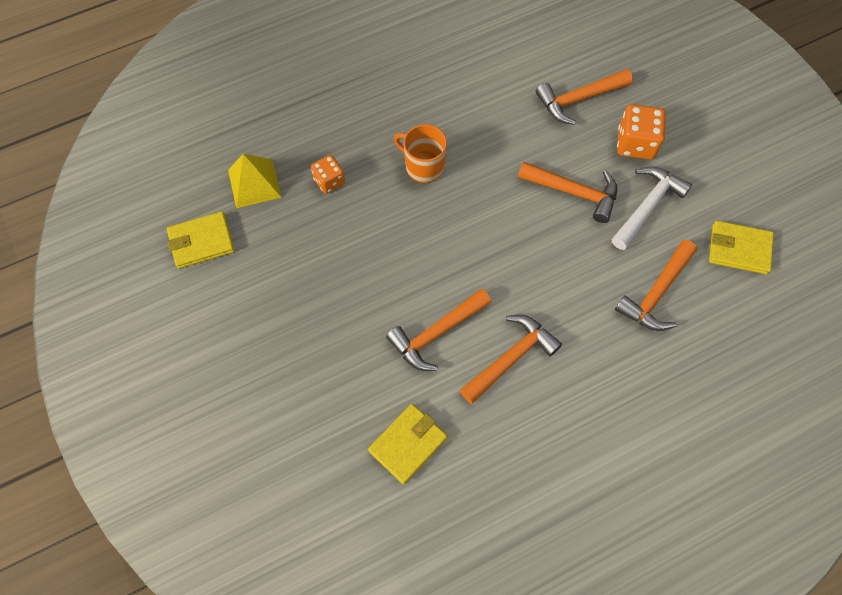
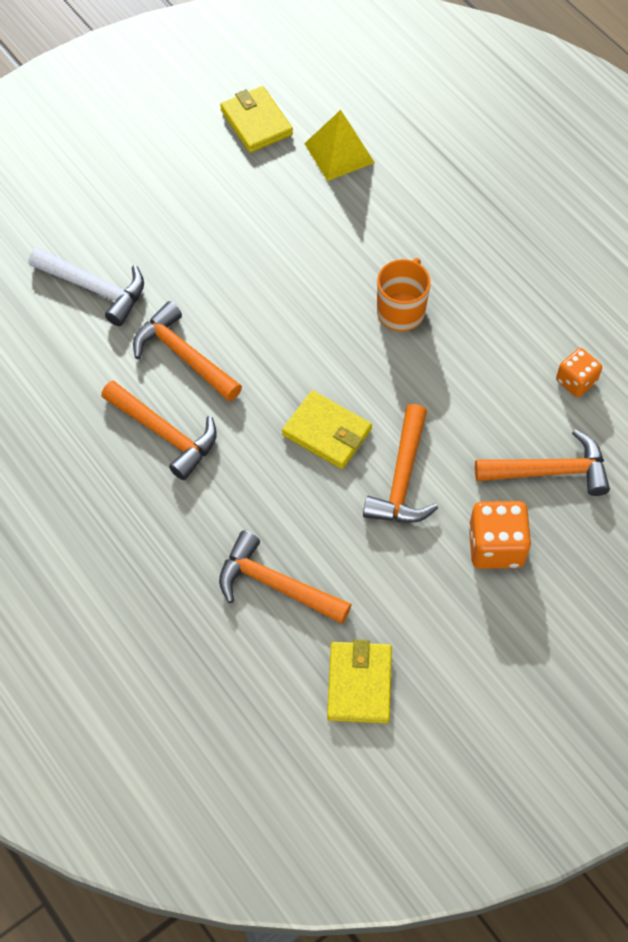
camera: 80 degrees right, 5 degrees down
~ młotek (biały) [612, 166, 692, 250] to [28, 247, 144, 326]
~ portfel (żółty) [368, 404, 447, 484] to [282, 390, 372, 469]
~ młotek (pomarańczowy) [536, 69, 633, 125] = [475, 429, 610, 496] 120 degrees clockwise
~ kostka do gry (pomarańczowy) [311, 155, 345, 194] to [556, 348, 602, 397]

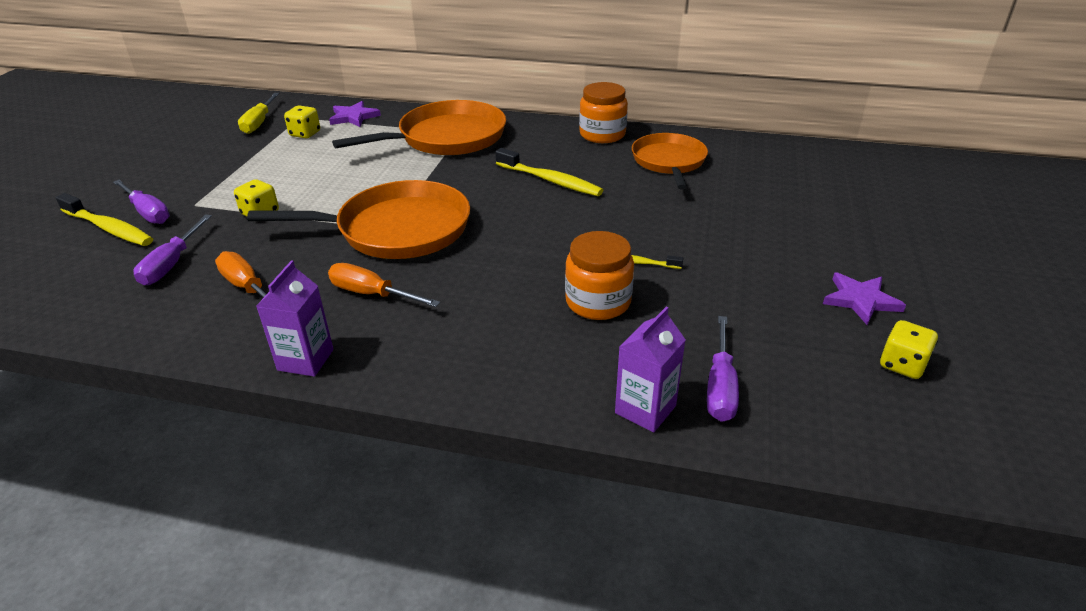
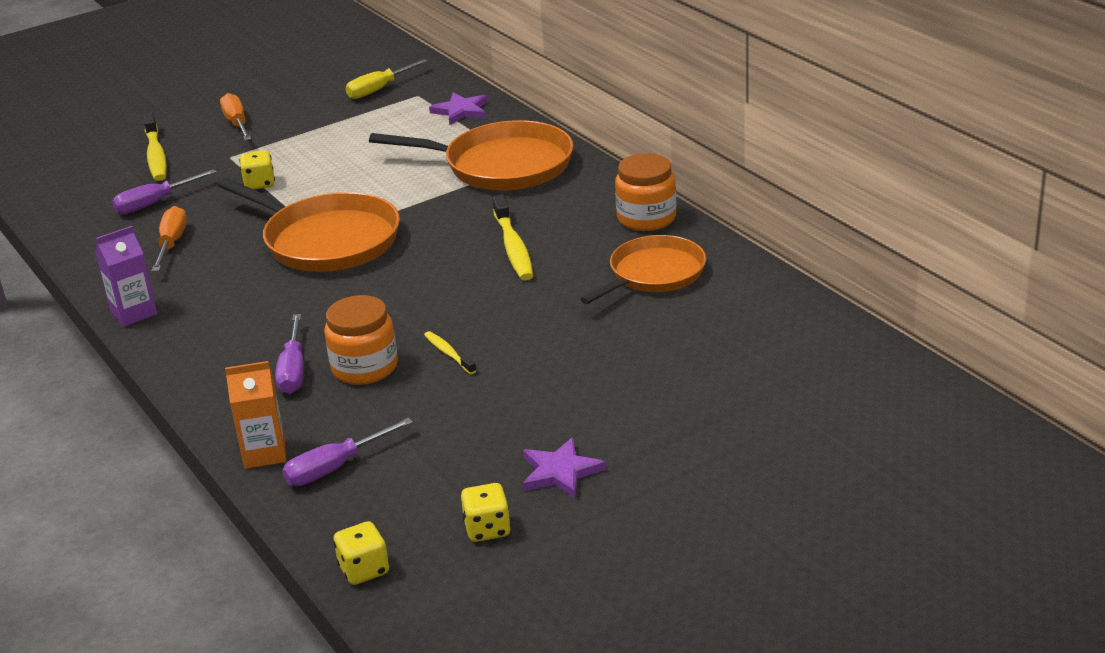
camera: 45 degrees right, 5 degrees down
~ śrubokręt (pomarańczowy) [328, 263, 440, 307] to [220, 93, 251, 140]
~ karton mleka (fioletowy) [615, 307, 686, 432] to karton mleka (pomarańczowy) [225, 361, 286, 469]
~ śrubokręt (fioletowy) [113, 180, 170, 224] to [275, 314, 304, 394]
~ kostka do gry (żółty) [284, 105, 320, 138] to [333, 521, 389, 585]

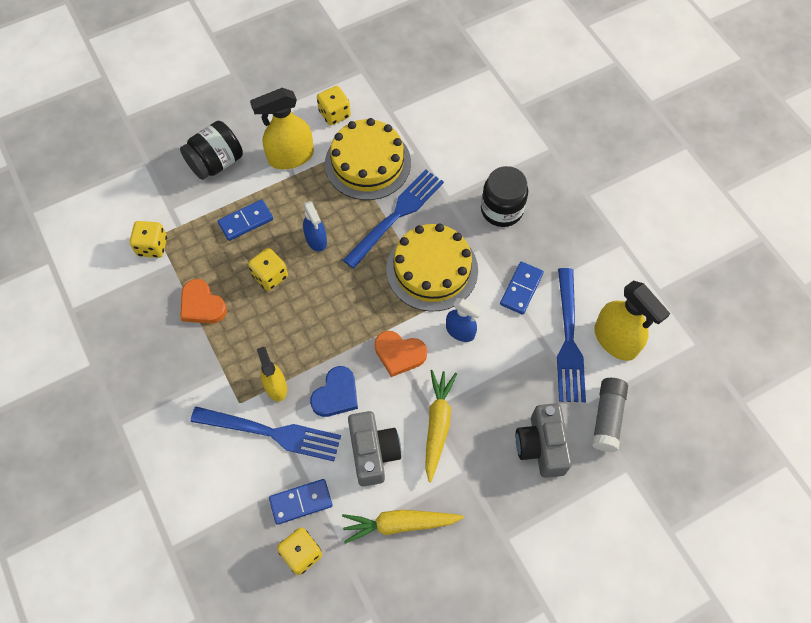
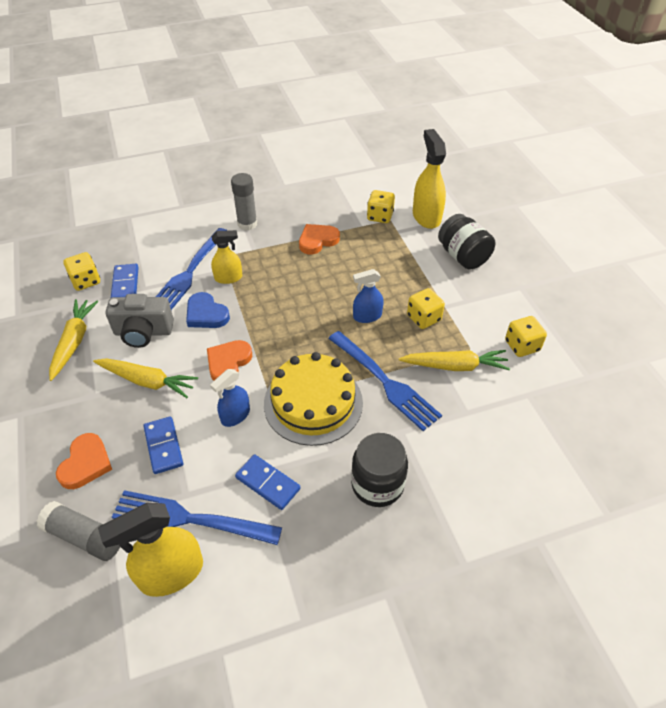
camera: 100 degrees right, 15 degrees down
~ aparat fotograficzny (szary) [516, 403, 572, 478] to serce (pomarańczowy) [56, 433, 112, 489]
~ kostka domina (niebieski) [218, 199, 273, 241] to [144, 416, 183, 474]
+ klej w sztyfcie (szary) [231, 173, 257, 231]
~ tort (żółty) [325, 118, 411, 200] to marchewka (żółty) [399, 350, 510, 371]
~ kostka do gry (żółty) [248, 248, 288, 291] to [407, 288, 445, 329]
~ spryskiwacz (żółty) [250, 88, 314, 169] to [413, 129, 446, 229]

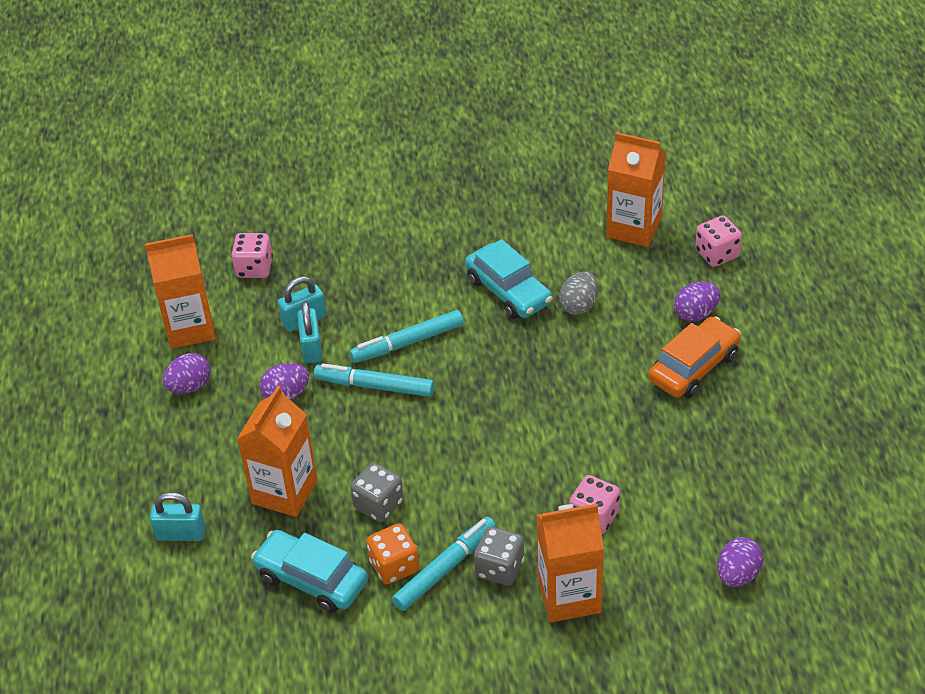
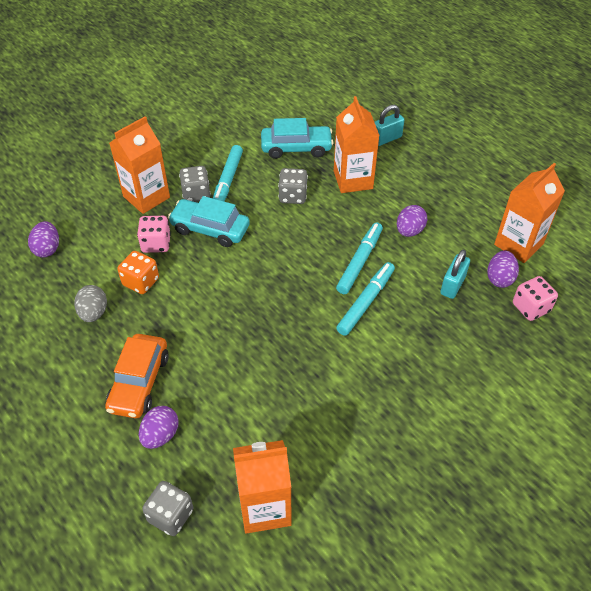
camera: 145 degrees right, 5 degrees up
~ jajko (szary) [559, 271, 598, 315] to [74, 285, 107, 322]
~ kostka do gry (pomarańczowy) [367, 523, 419, 584] to [117, 251, 159, 294]
~ kostka do gry (różowy) [695, 215, 742, 267] to kostka do gry (szary) [142, 481, 193, 536]
~ samochód (turkusowy) [465, 239, 553, 319] to [168, 196, 250, 247]
~ flamaster (turkusowy) [314, 363, 434, 397] = [336, 222, 383, 294] 45 degrees counterclockwise
~ jajko (fioletowy) [163, 353, 211, 394] to [487, 251, 519, 288]
- kłódka (turkusowy) [297, 301, 322, 363]

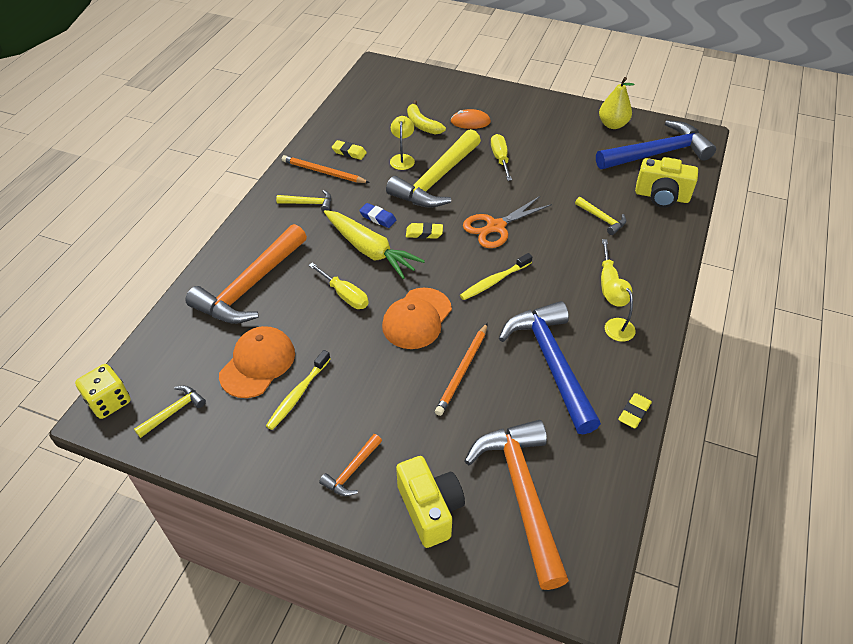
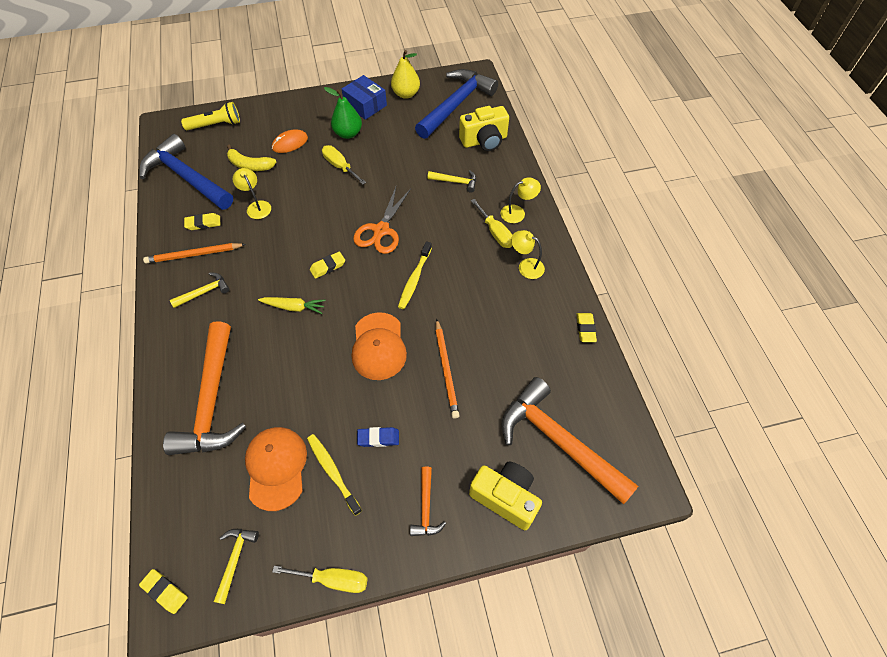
camera: 35 degrees left, 10 degrees up
~ młotek (niebieski) [499, 301, 601, 434] to [139, 134, 233, 210]
~ kostka do gry (żółty) [75, 364, 131, 419] to gumka do mazania (żółty) [139, 569, 188, 614]
+ latarka (żółty) [181, 102, 240, 130]
~ marchewka (żółty) [324, 210, 425, 279] = [258, 297, 326, 314] x0.55
~ śrubokręt (żółty) [308, 262, 369, 309] to [272, 566, 368, 593]
~ szczoteczka do zębów (żółty) [266, 350, 331, 430] = [307, 434, 362, 516] 150 degrees clockwise
+ gruszka (zielony) [324, 87, 362, 139]
+ pudełko (niebieski) [342, 75, 387, 120]
~ gumka do mazania (niebieski) [359, 203, 396, 228] to [357, 427, 399, 447]
+ lampka (żółty) [501, 177, 541, 223]
- młotek (żółty) [386, 129, 481, 208]

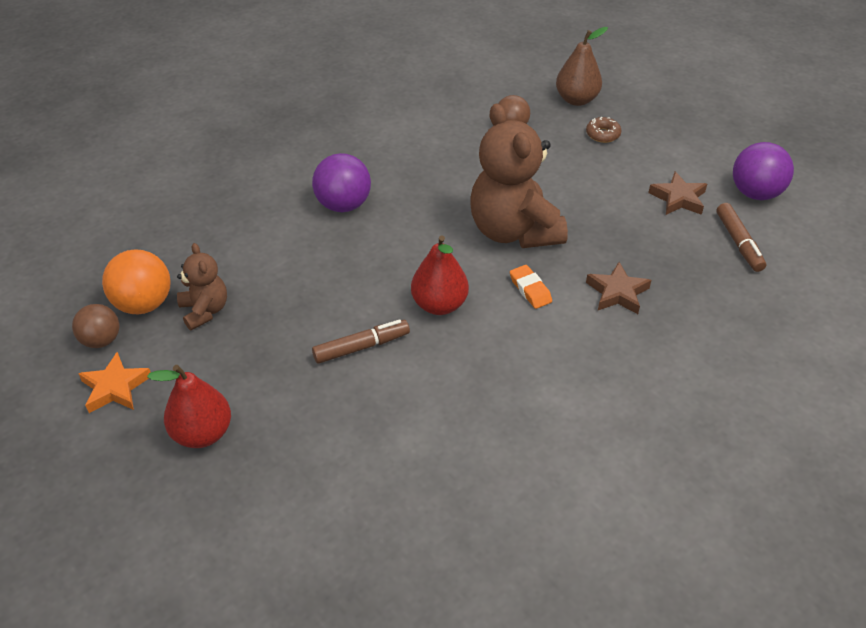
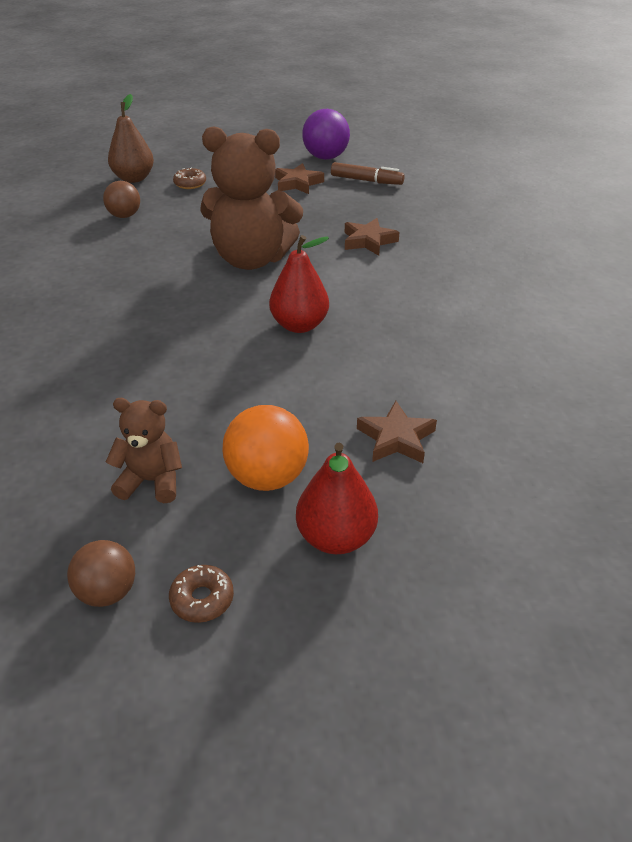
camera: 60 degrees left, 5 degrees down
~ gwiazda (pomarańczowy) [78, 352, 151, 413] to donut (brązowy) [169, 565, 234, 623]
~ piłka (pomarańczowy) [102, 249, 171, 314] to [223, 405, 309, 491]
+ gwiazda (brązowy) [357, 401, 437, 463]
- piłka (fioletowy) [312, 153, 371, 212]
- flamaster (brązowy) [312, 319, 410, 364]
- gumka do mazania (pomarańczowy) [510, 265, 552, 309]

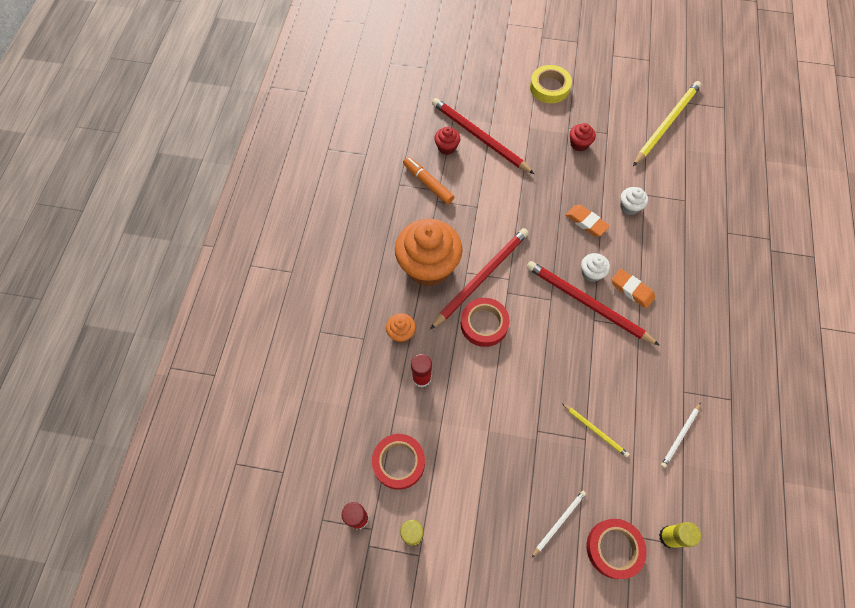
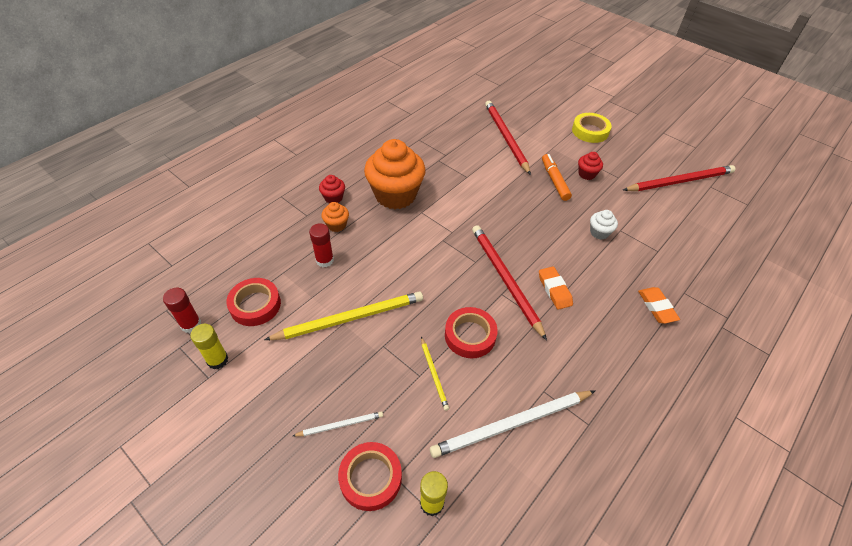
camera: 30 degrees right, 15 degrees down
~ ołówek (żółty) [633, 81, 701, 166] to [264, 292, 423, 340]
~ muffinka (czerwony) [434, 127, 460, 155] to [319, 175, 345, 203]
~ ołówek (biały) [661, 403, 701, 468] = [430, 391, 595, 458] x2.04
~ taśma klejąca (czerwony) [461, 298, 510, 347] to [445, 307, 498, 358]
~ flamaster (pomarańczowy) [403, 157, 454, 204] to [542, 154, 572, 201]
~ ołówek (czerwony) [430, 228, 529, 330] to [623, 165, 735, 191]
~ gumka do mazania (pomarańczowy) [566, 205, 610, 236] to [638, 287, 680, 324]
- muffinka (biały) [581, 253, 610, 282]

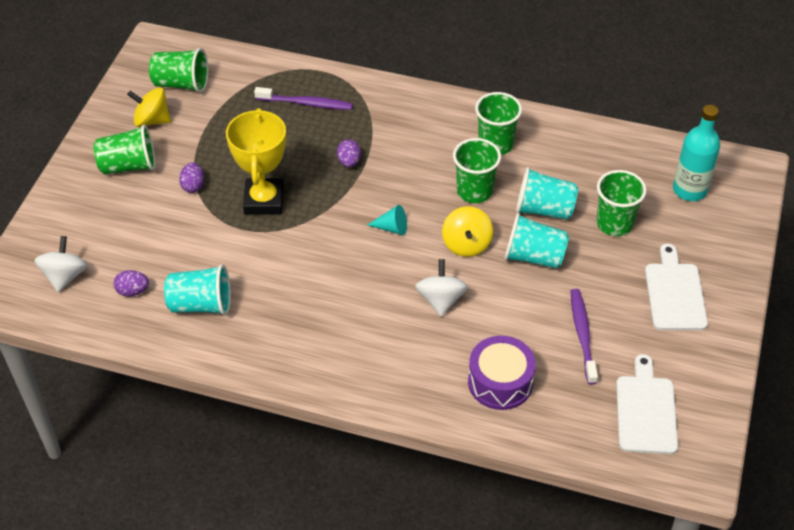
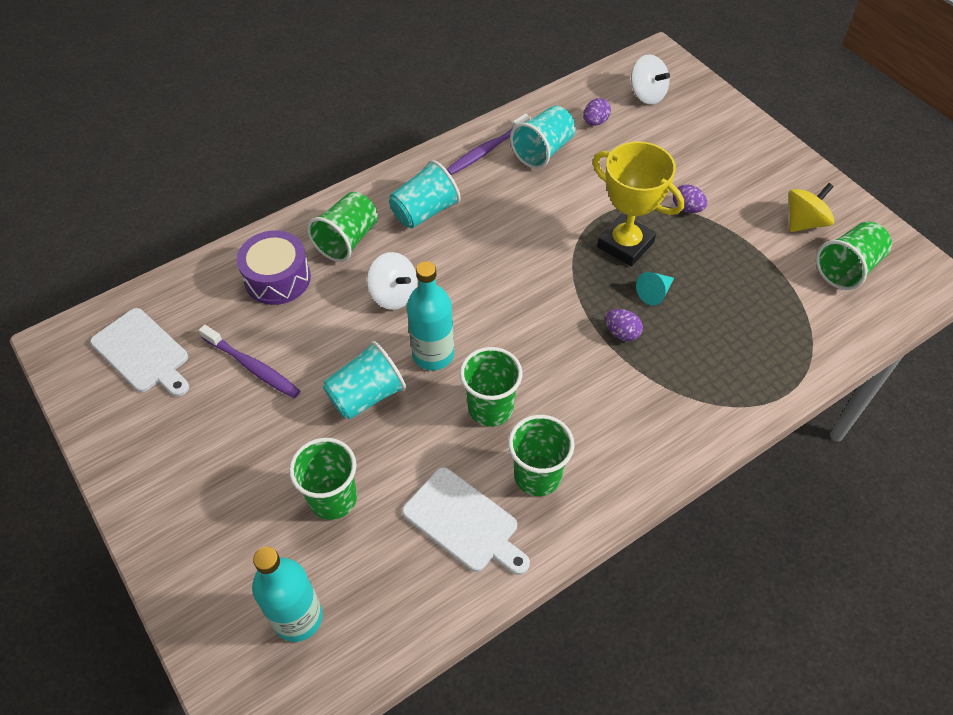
camera: 130 degrees right, 5 degrees up
~ szklanka (zielony) [94, 125, 156, 174] to [307, 192, 378, 262]
~ szklanka (turkusowy) [516, 167, 578, 220] to [389, 160, 461, 228]
~ deska do krojenia (biały) [645, 244, 708, 330] to [402, 467, 530, 575]
~ bączek (żółty) [442, 206, 493, 257] to butelka (turkusowy) [407, 261, 454, 371]
~ szczoteczka do zębów (fioletowy) [254, 87, 353, 110] to [446, 114, 531, 175]
~ stożek (turkusowy) [368, 205, 407, 235] to [636, 272, 674, 306]

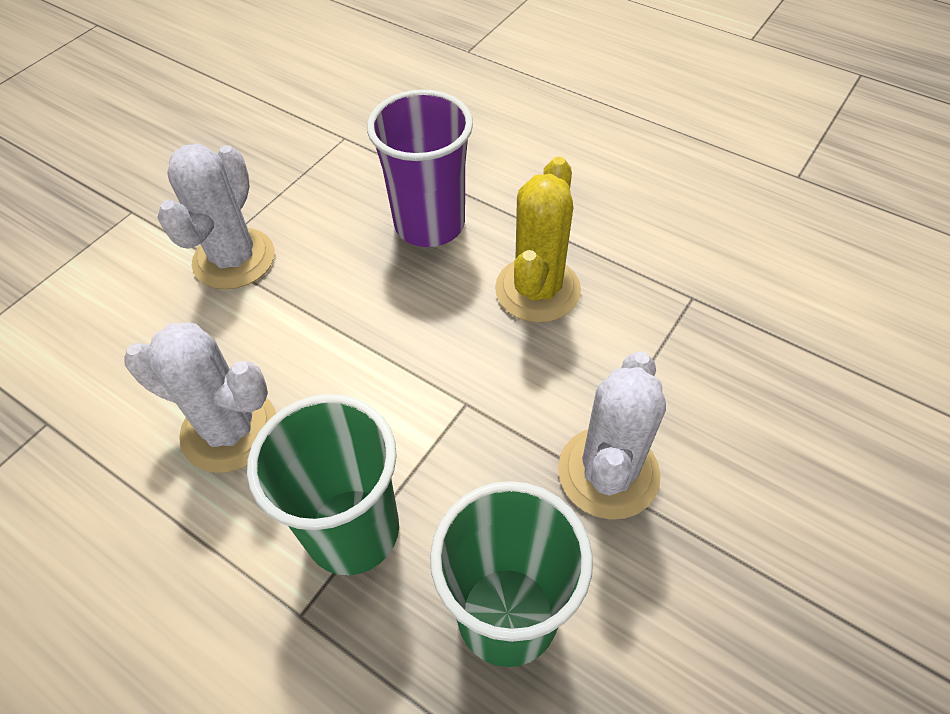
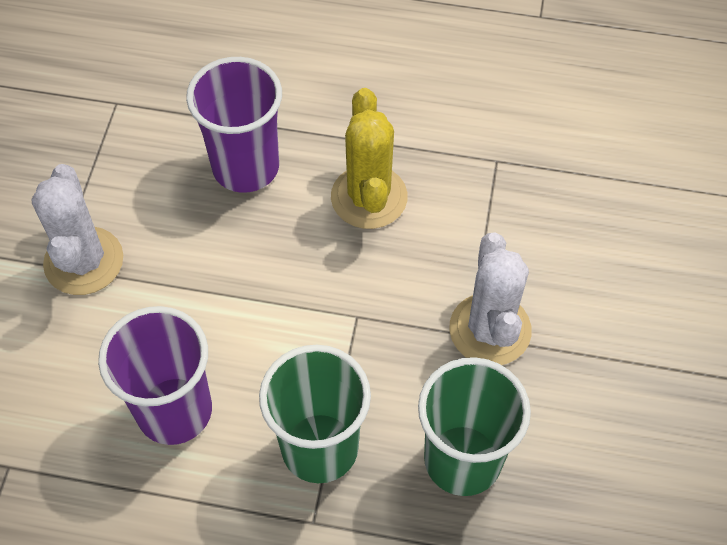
camera: 25 degrees left, 5 degrees up
~ kaktus (biały) [124, 322, 276, 473] to szklanka (fioletowy) [98, 306, 212, 445]

